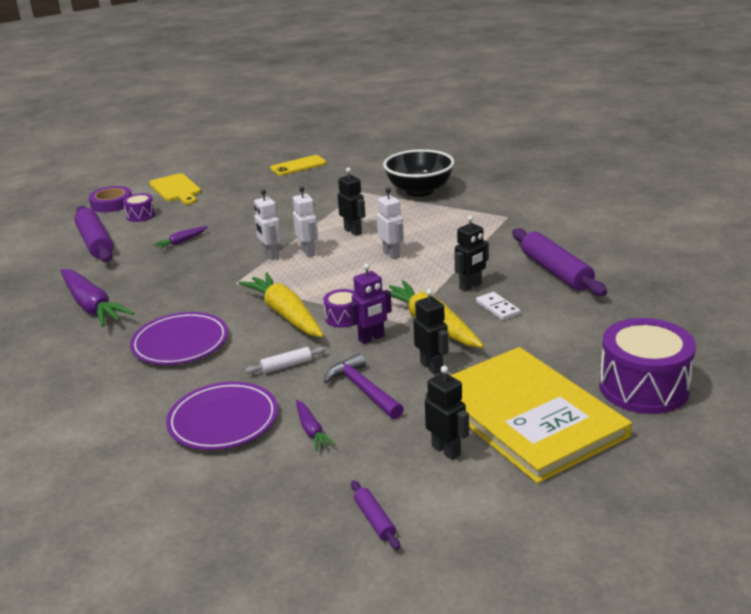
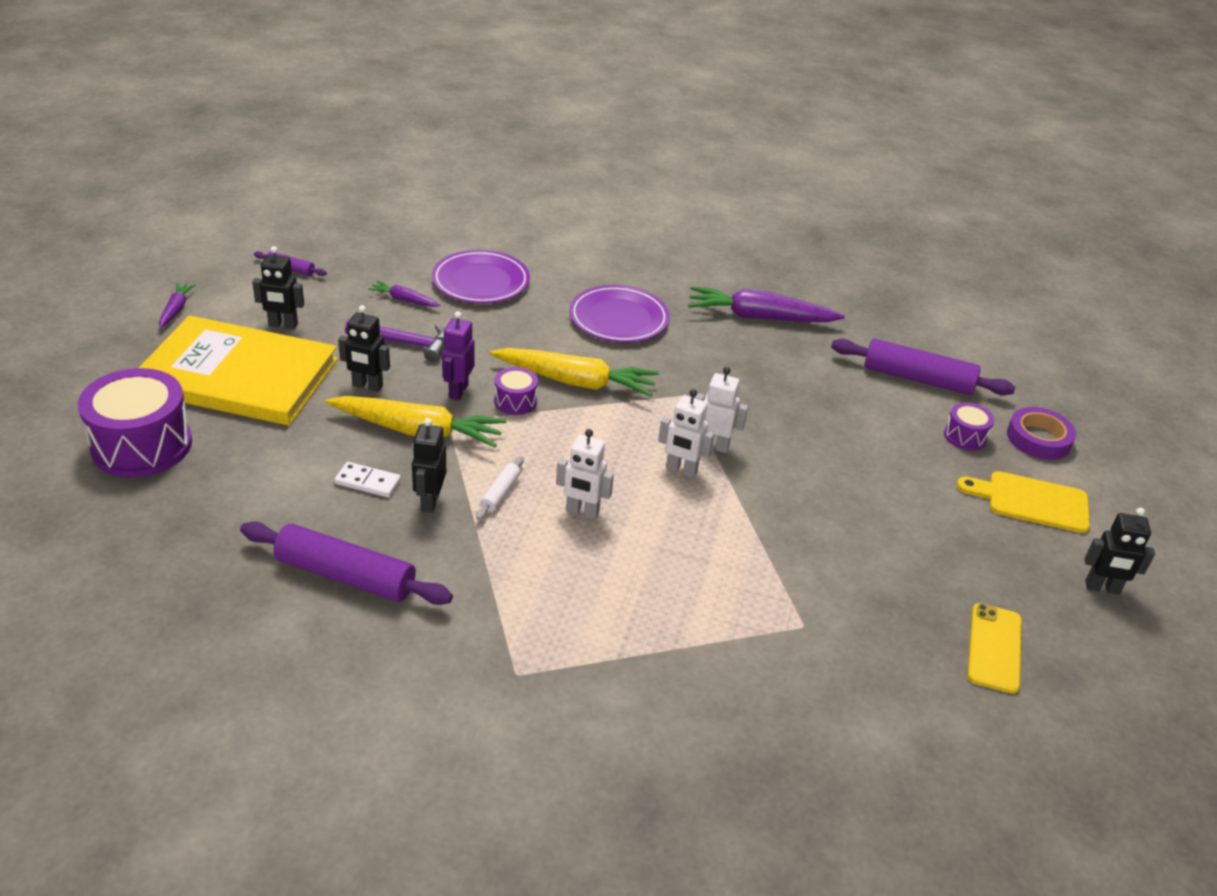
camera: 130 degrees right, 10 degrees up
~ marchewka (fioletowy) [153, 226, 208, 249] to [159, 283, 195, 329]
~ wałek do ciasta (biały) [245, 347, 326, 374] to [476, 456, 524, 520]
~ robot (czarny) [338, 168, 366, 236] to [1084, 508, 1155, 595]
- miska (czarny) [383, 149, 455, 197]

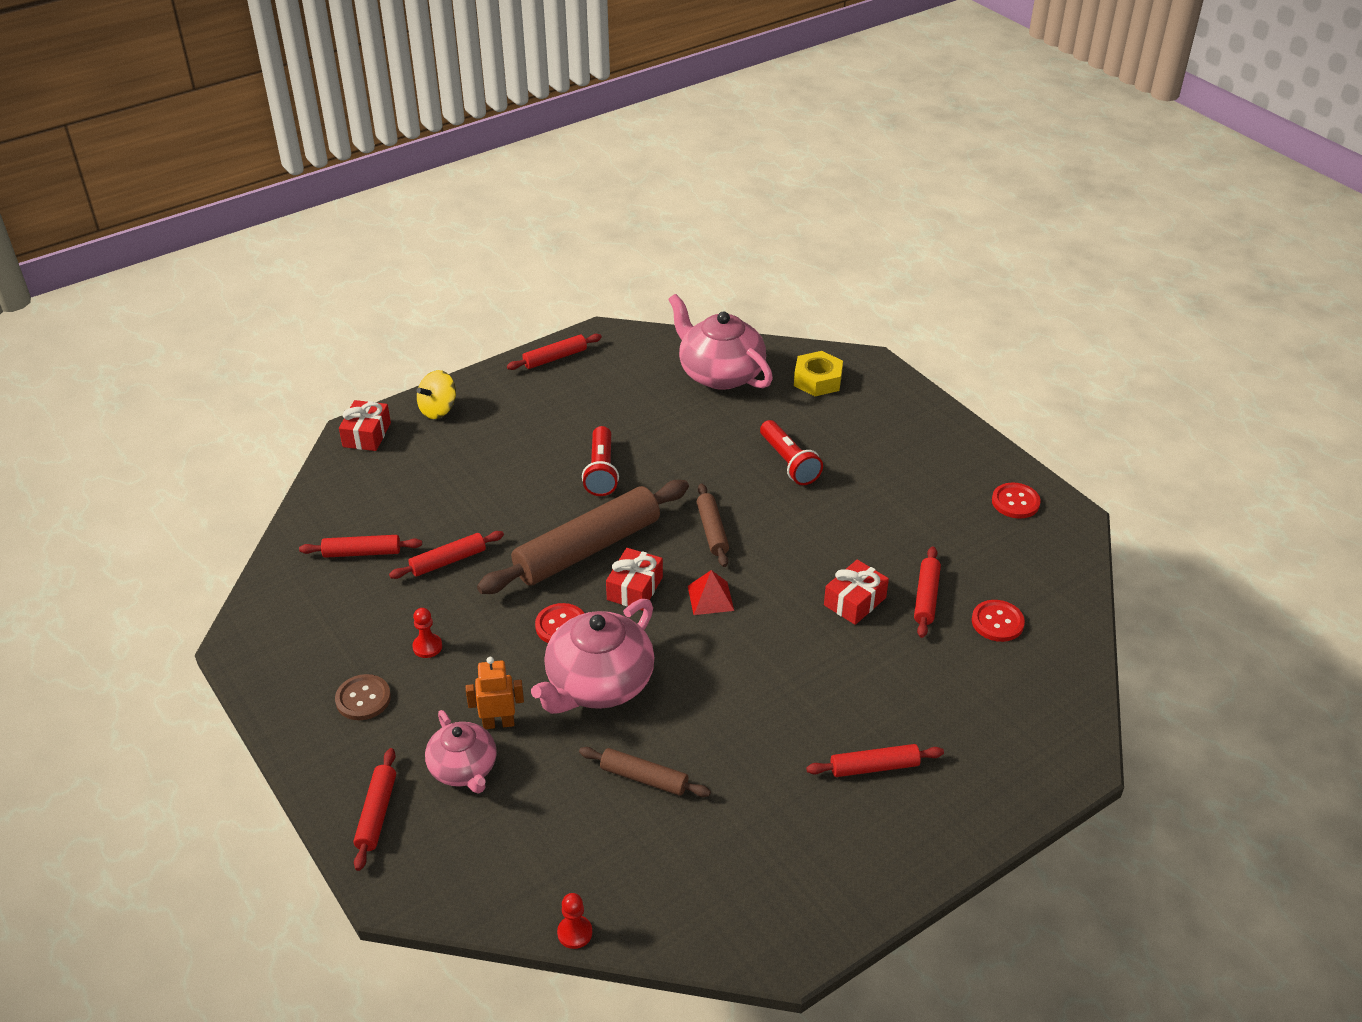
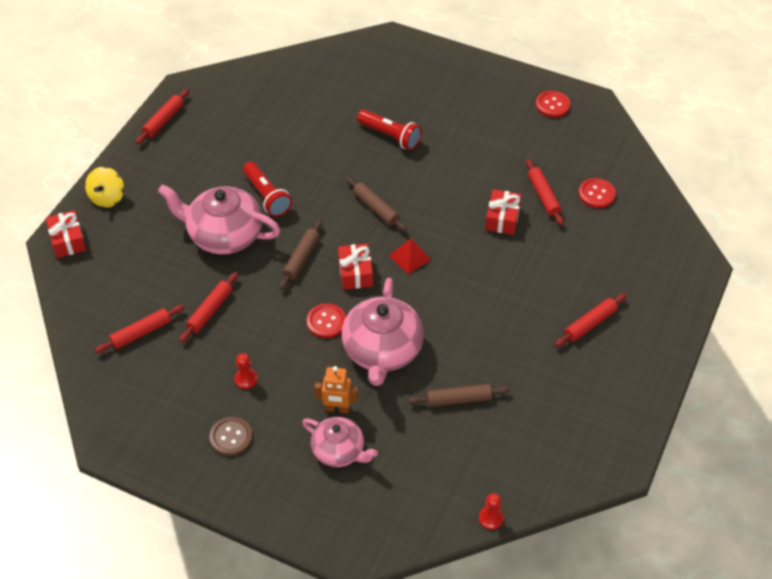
camera: 30 degrees left, 10 degrees up
~ imbryk (różowy) [668, 294, 773, 390] to [158, 184, 281, 254]
~ wałek do ciasta (brązowy) [477, 480, 689, 594] = [279, 220, 322, 290] x0.48
~ robot (pomarańczowy) [466, 657, 524, 729] = [315, 366, 358, 413] 135 degrees counterclockwise
- wałek do ciasta (czerwony) [353, 748, 396, 871]
- nakrętka (żółty) [794, 351, 843, 396]

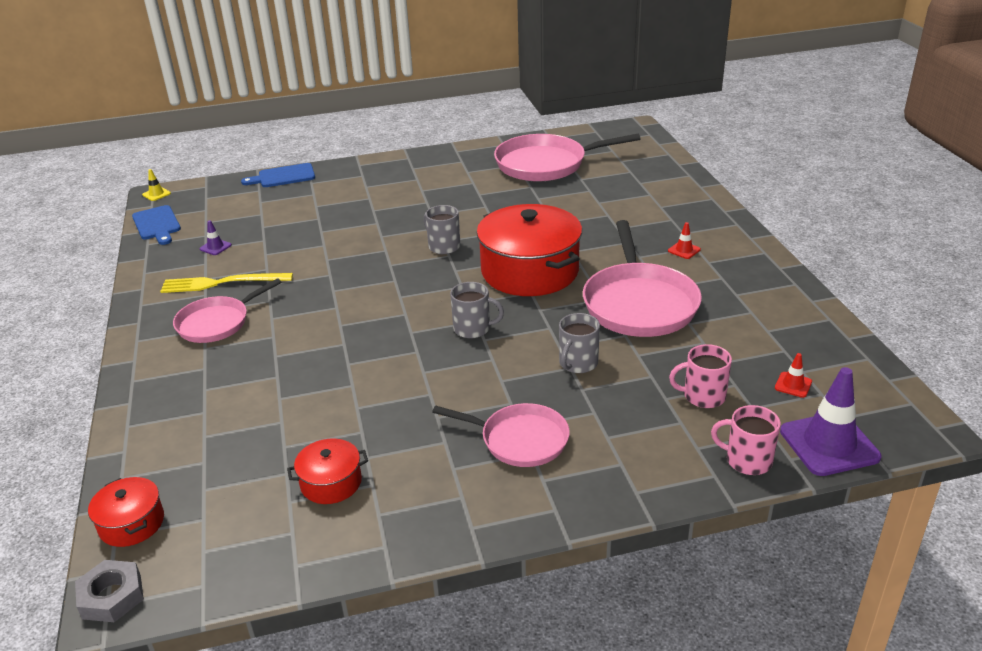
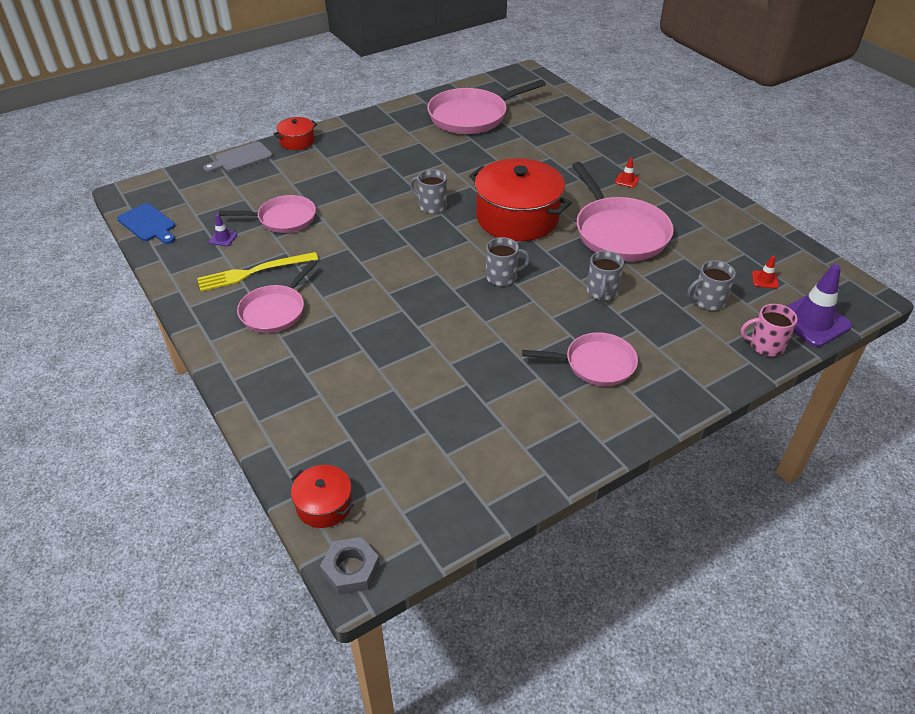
camera: 20 degrees left, 10 degrees up
~ deska do krojenia (niebieski) [241, 163, 315, 187] to deska do krojenia (szary) [203, 142, 273, 172]
+ patelnia (różowy) [219, 195, 316, 233]
~ garnek (czerwony) [287, 438, 368, 504] to [273, 117, 317, 150]
~ kubek (różowy) [669, 344, 732, 408] to kubek (szary) [687, 260, 736, 311]
- pachołek (żółty) [142, 169, 171, 201]

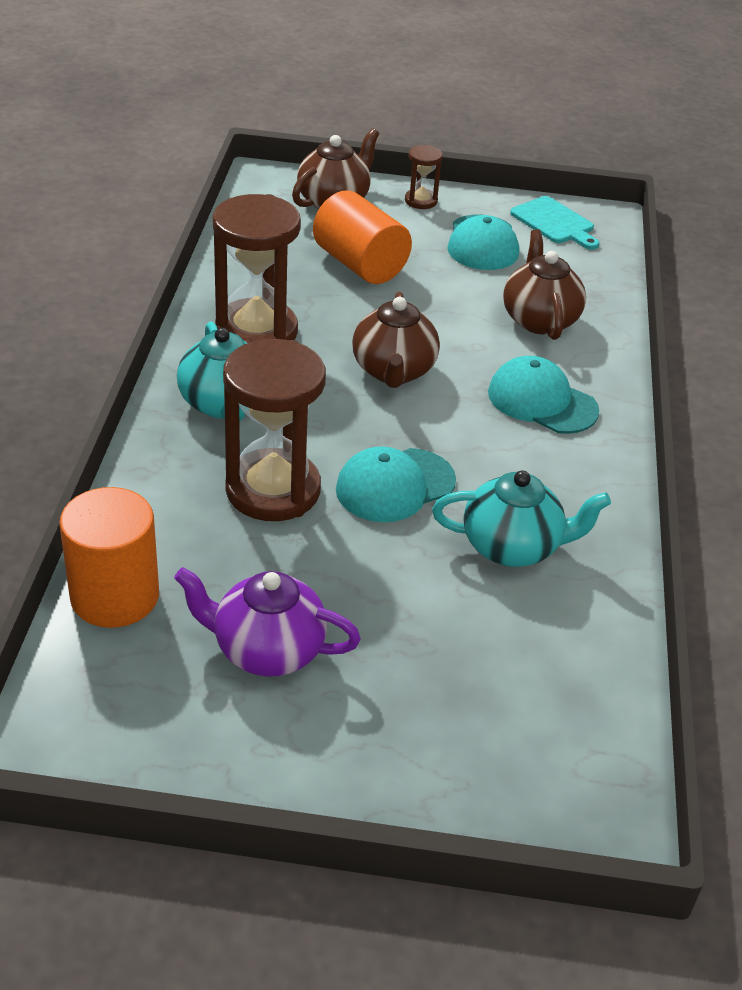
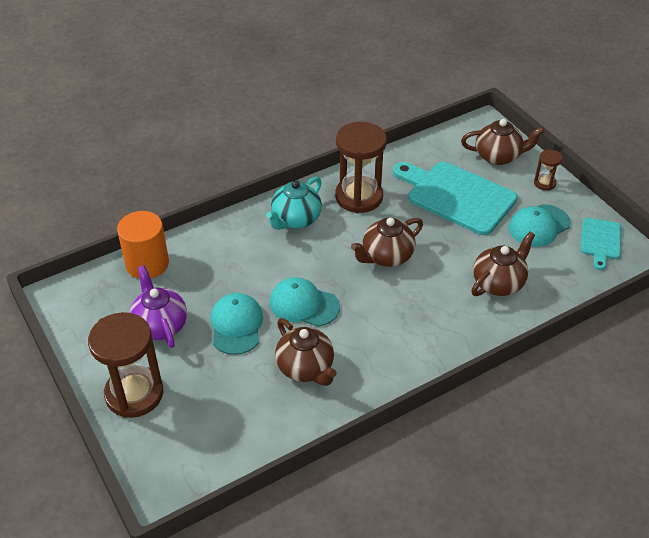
camera: 55 degrees right, 5 degrees up
~ klepsydra (brązowy) [223, 339, 326, 521] to [88, 312, 164, 418]
~ czapka (turkusowy) [488, 356, 599, 434] to [211, 293, 263, 355]
~ imbryk (turkusowy) [432, 470, 611, 567] to imbryk (brązowy) [275, 318, 337, 386]
~ walec (pomarańczowy) [313, 190, 412, 284] to deska do krojenia (turkusowy) [393, 162, 518, 235]

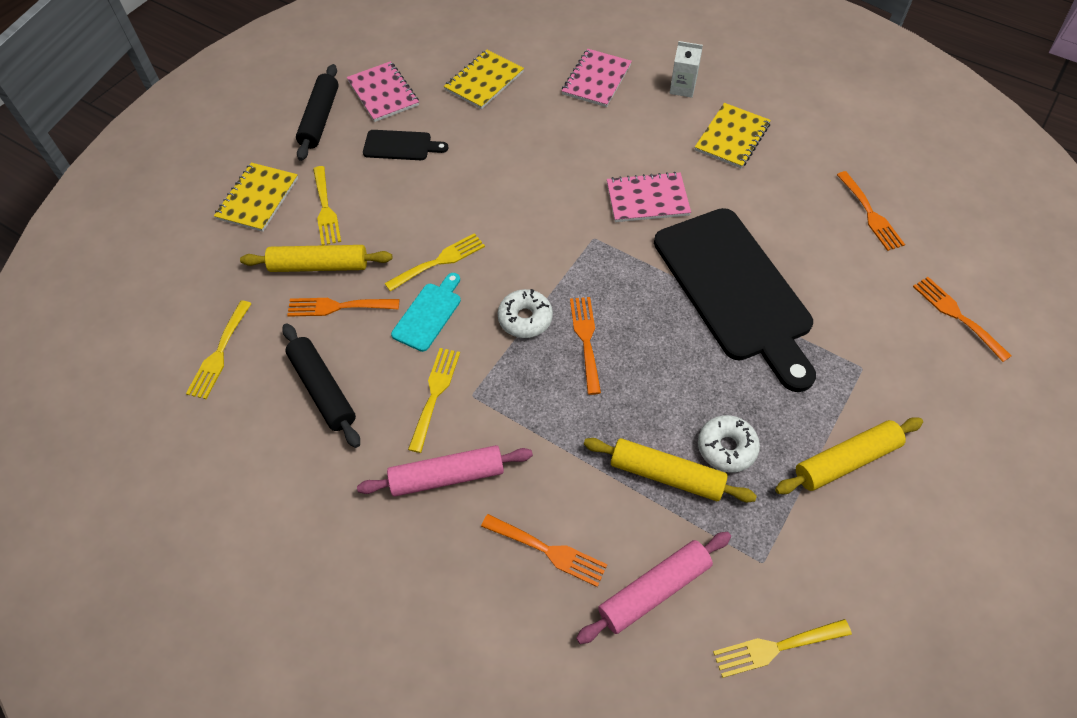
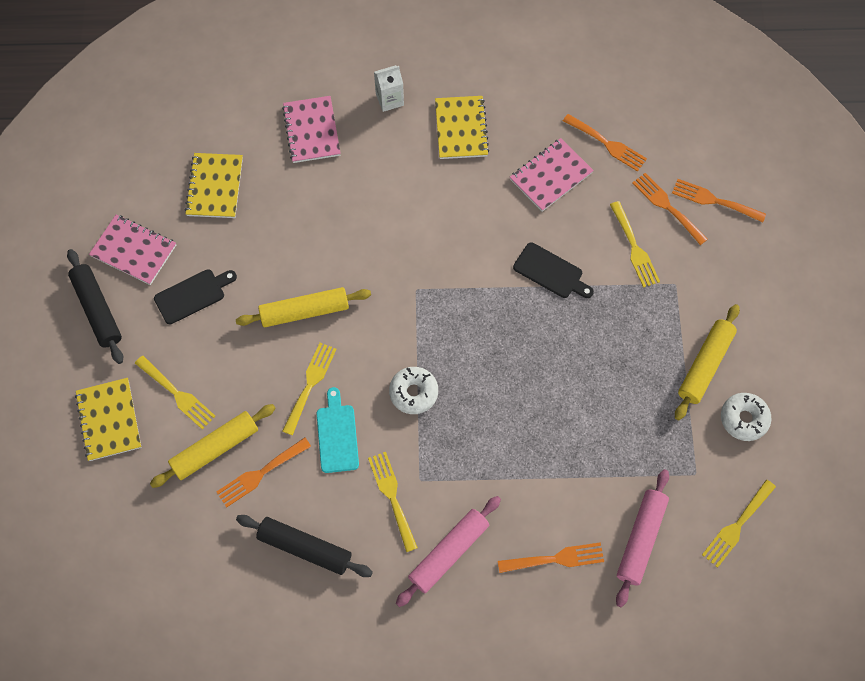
camera: 35 degrees left, 10 degrees up
~ wałek do ciasta (żółty) [584, 438, 757, 502] to [236, 287, 371, 327]
~ zeszyt (różowy) [607, 172, 691, 222] to [510, 138, 594, 212]
~ deska do krojenia (czarny) [654, 208, 816, 392] = [513, 242, 594, 298] x0.43
~ widelec (żółty) [186, 300, 252, 399] to [610, 201, 660, 288]
~ widelec (pomarańczowy) [570, 297, 601, 395] to [633, 173, 708, 245]
~ donut (biały) [698, 415, 760, 473] to [721, 393, 771, 441]

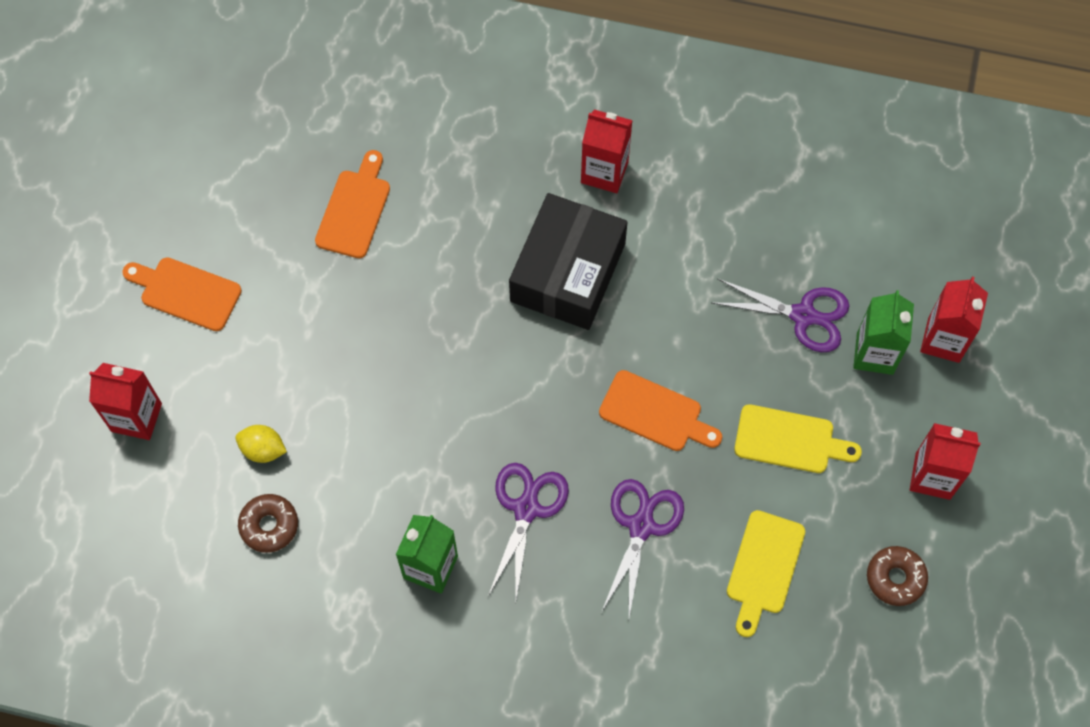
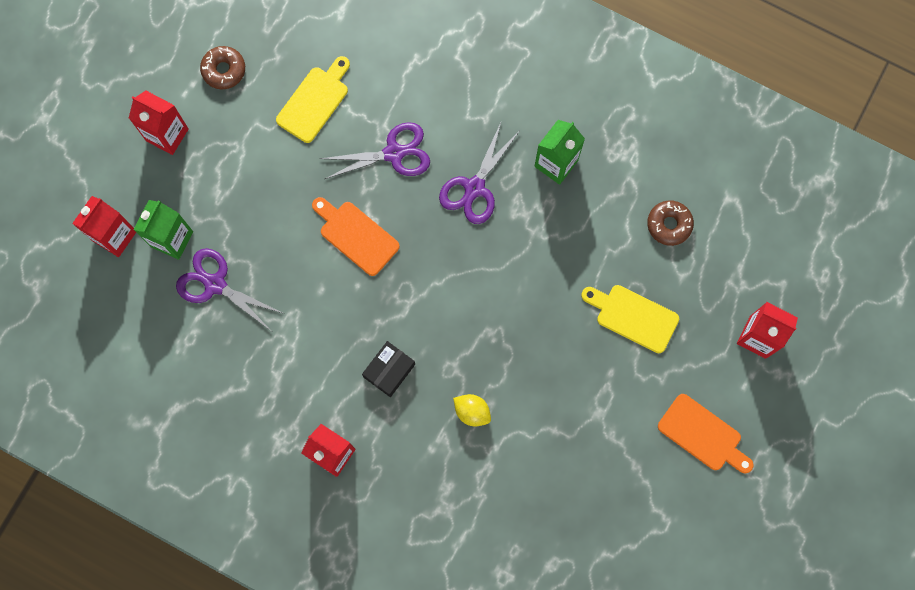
camera: 165 degrees left, 10 degrees up
~ nożyczki (fioletowy) [602, 479, 684, 617] = [320, 122, 430, 179] 135 degrees counterclockwise
~ pudełko (czarny) [509, 193, 628, 330] = [362, 341, 415, 397] x0.49
~ cytryna (żółty) [235, 425, 287, 463] to [453, 394, 491, 426]
~ deska do krojenia (żółty) [734, 404, 862, 473] to [581, 285, 679, 353]
- deska do krojenia (pomarańczowy) [315, 150, 390, 258]

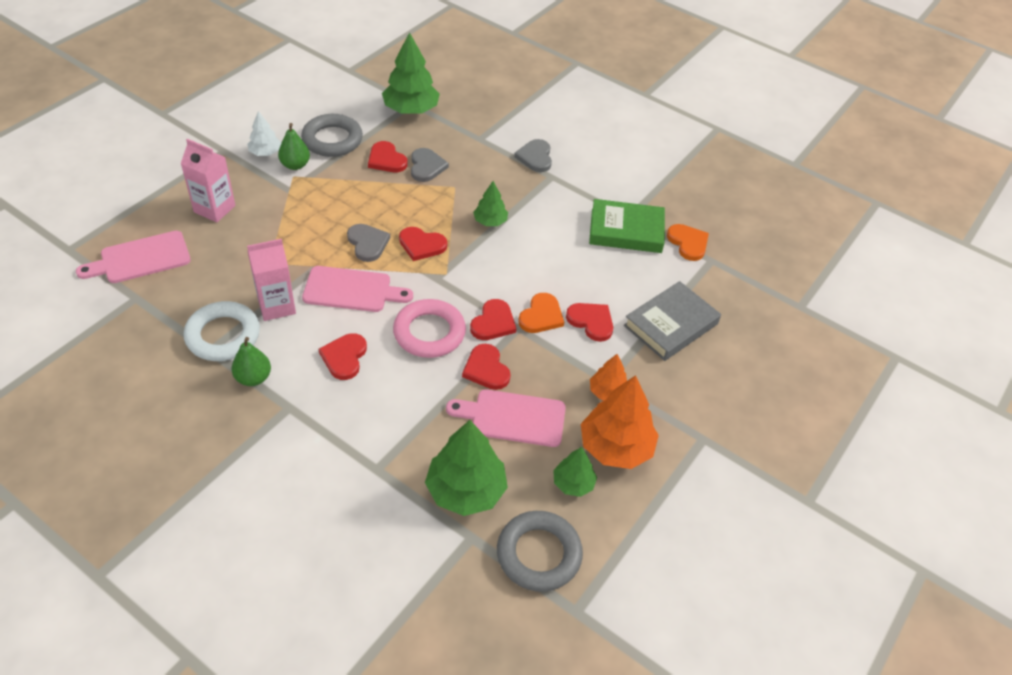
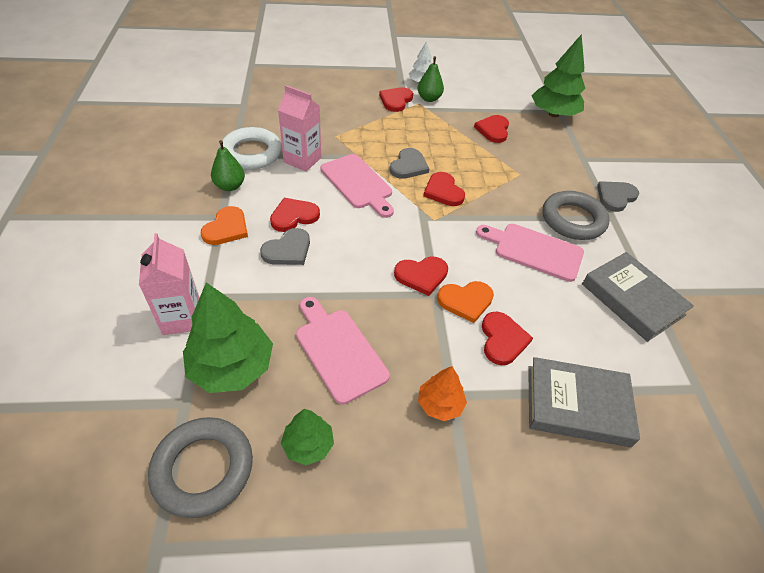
camera: 50 degrees right, 0 degrees up
~ karton mleka (różowy) [181, 139, 236, 223] to [139, 233, 199, 335]
~ serce (pomarańczowy) [667, 224, 709, 261] to [201, 206, 248, 245]
~ serce (szary) [411, 148, 449, 182] to [260, 228, 310, 265]
~ serce (czerwony) [462, 344, 511, 390] to [379, 87, 413, 112]
~ deska do krojenia (różowy) [76, 231, 191, 283] to [476, 224, 584, 282]
~ pierścień (szary) [301, 114, 363, 157] to [542, 191, 610, 240]
~ książka (zielony) [589, 199, 665, 253] to książka (szary) [582, 252, 694, 342]
- pierścień (różowy) [393, 299, 466, 358]
- drzewko (zielony) [473, 181, 508, 226]
- drzewko (pomarańczowy) [581, 375, 659, 469]

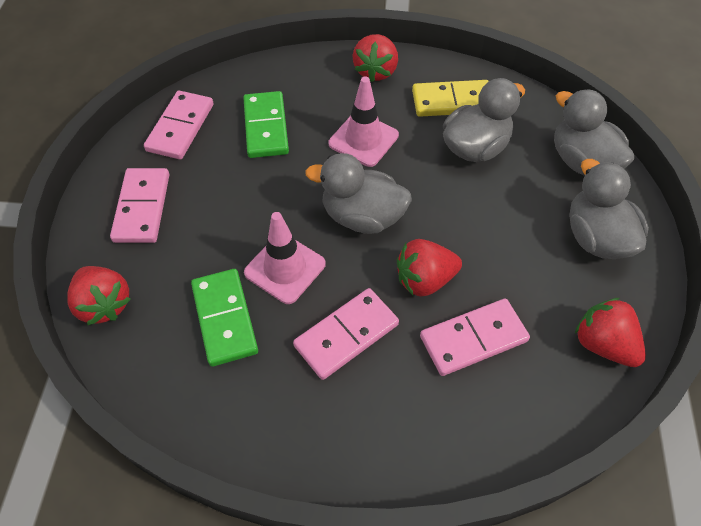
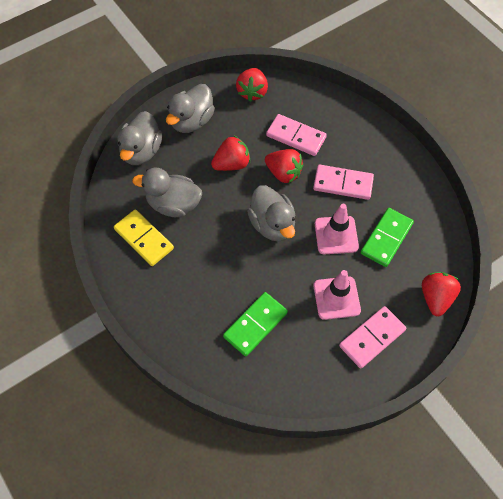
camera: 130 degrees left, 5 degrees up
~ truskawka (czerwony) [352, 34, 398, 82] to [211, 136, 250, 171]
~ pachołek (różowy) [329, 76, 399, 167] to [313, 270, 361, 320]
- kostka domina (różowy) [144, 91, 213, 159]

